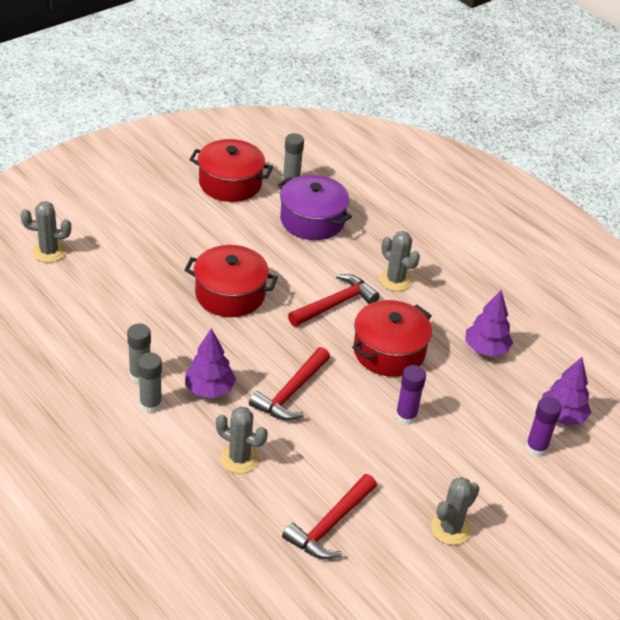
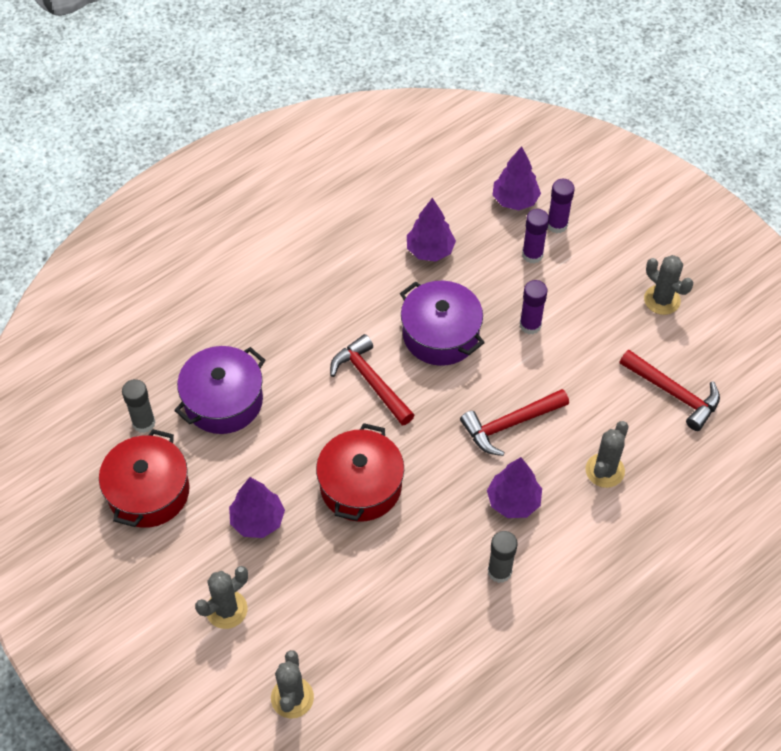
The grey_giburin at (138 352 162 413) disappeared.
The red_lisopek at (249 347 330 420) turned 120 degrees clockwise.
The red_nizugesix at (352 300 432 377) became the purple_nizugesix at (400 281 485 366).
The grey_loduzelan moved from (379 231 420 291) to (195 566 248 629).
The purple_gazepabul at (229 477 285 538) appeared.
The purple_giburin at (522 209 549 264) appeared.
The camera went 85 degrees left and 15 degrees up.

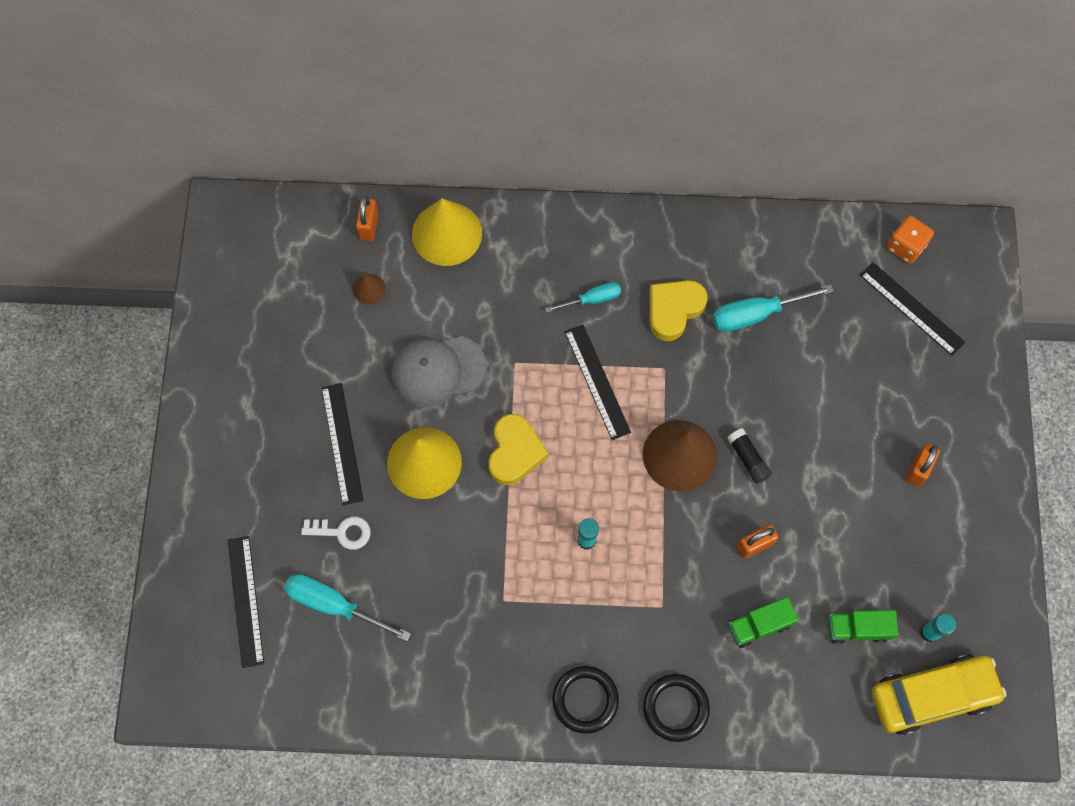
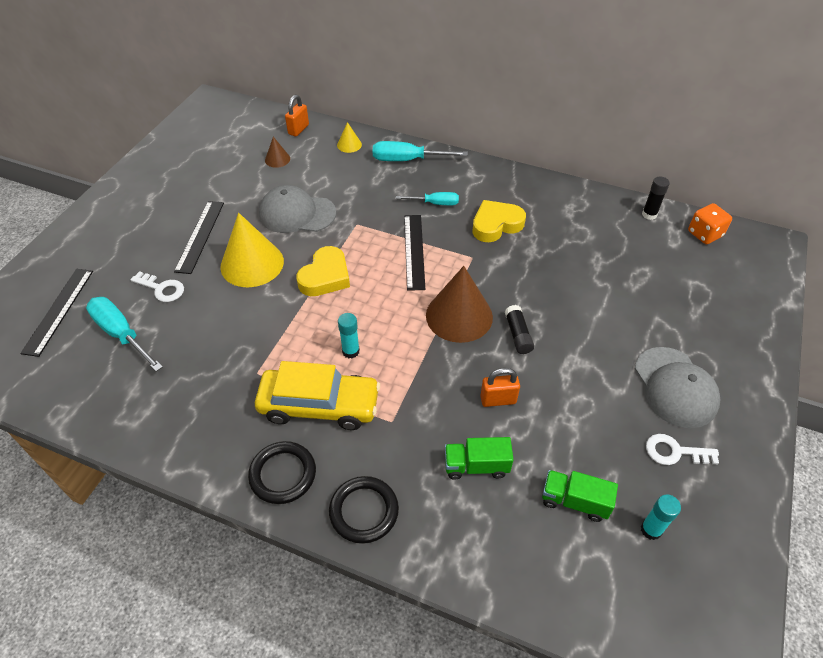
The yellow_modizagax at (412 199 482 266) changed to 0.46 times the size.
The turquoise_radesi moved from (712 284 834 332) to (373 141 468 161).
The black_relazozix at (860 262 966 356) disappeared.
The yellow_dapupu moved from (871 655 1006 735) to (255 361 380 430).
The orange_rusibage at (905 444 940 487) was replaced by the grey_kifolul at (635 347 720 428).
The black_giburin at (642 176 670 220) appeared.
The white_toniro at (646 434 719 465) appeared.
The camera went 20 degrees right and 20 degrees down.

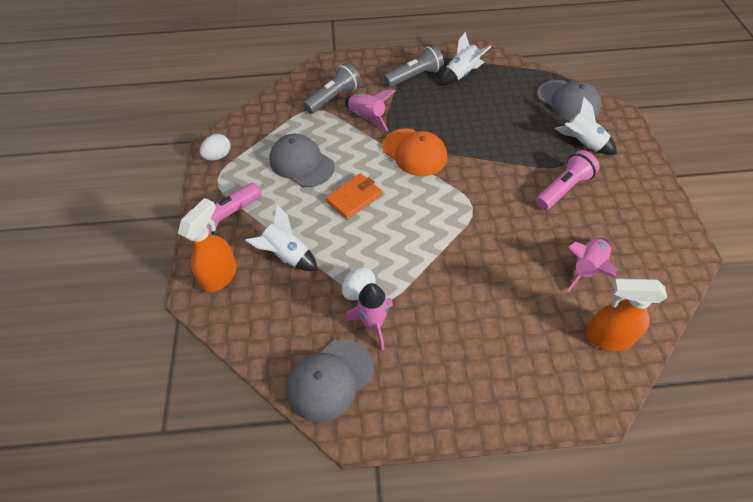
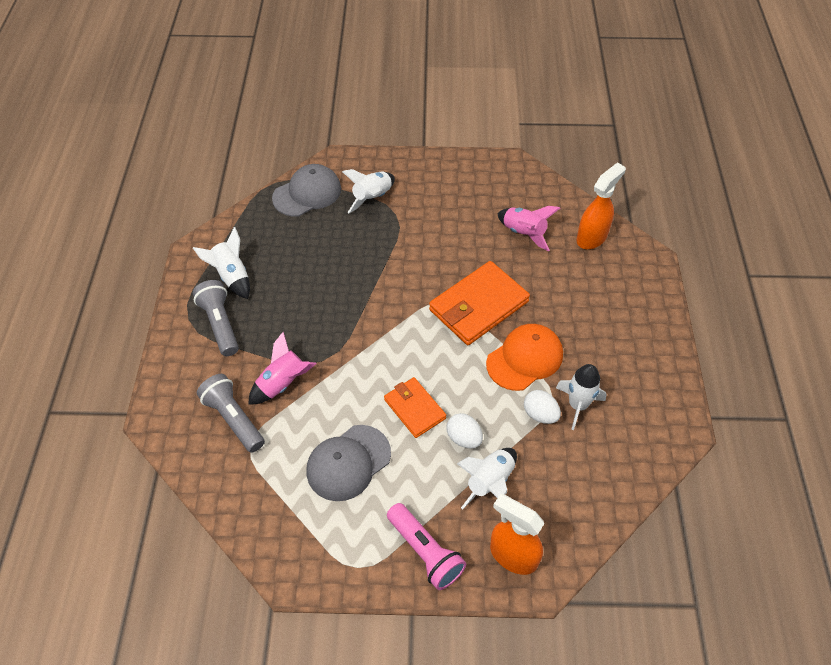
The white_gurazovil moved from (200 134 231 161) to (446 413 483 449).
The grey_kifolul at (287 339 374 423) disappeared.
The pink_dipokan at (345 283 393 350) became the white_dipokan at (556 364 607 430).
The orange_kifolul moved from (382 128 447 176) to (486 324 563 391).
The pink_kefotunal at (536 150 599 210) disappeared.
The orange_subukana at (585 279 667 351) turned 150 degrees counterclockwise.
The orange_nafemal at (429 261 530 345) appeared.
The camera went 85 degrees left and 0 degrees up.

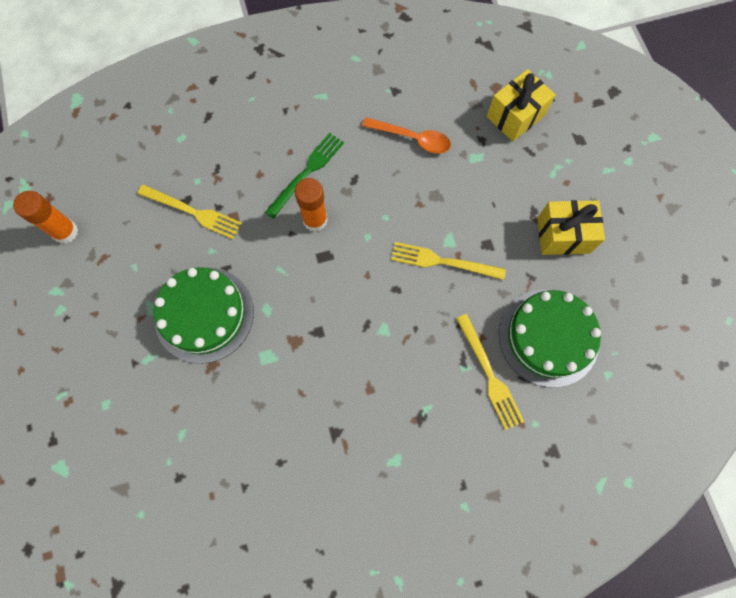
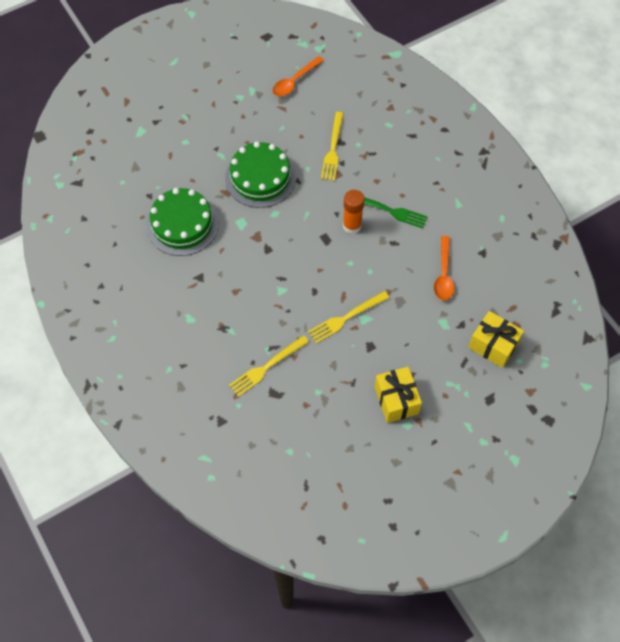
The orange_giburin at (13 191 78 244) was replaced by the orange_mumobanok at (272 56 324 97).
The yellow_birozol at (391 242 506 280) turned 120 degrees counterclockwise.
The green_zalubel moved from (499 289 601 388) to (146 188 219 256).
The camera went 75 degrees right and 10 degrees down.

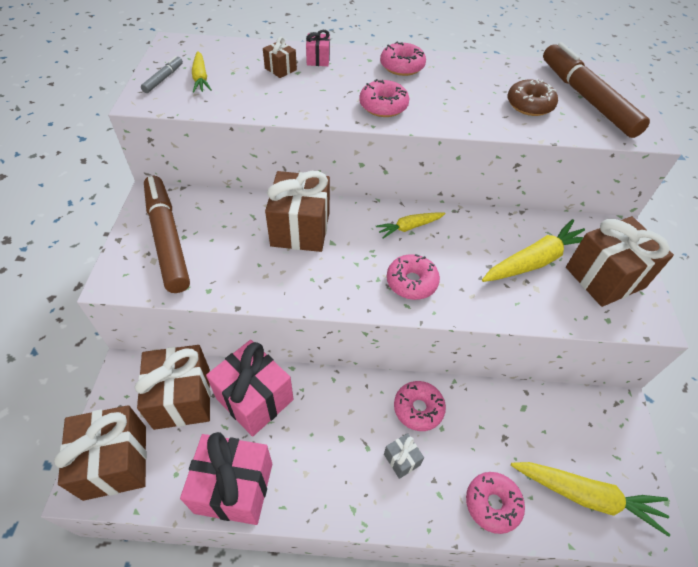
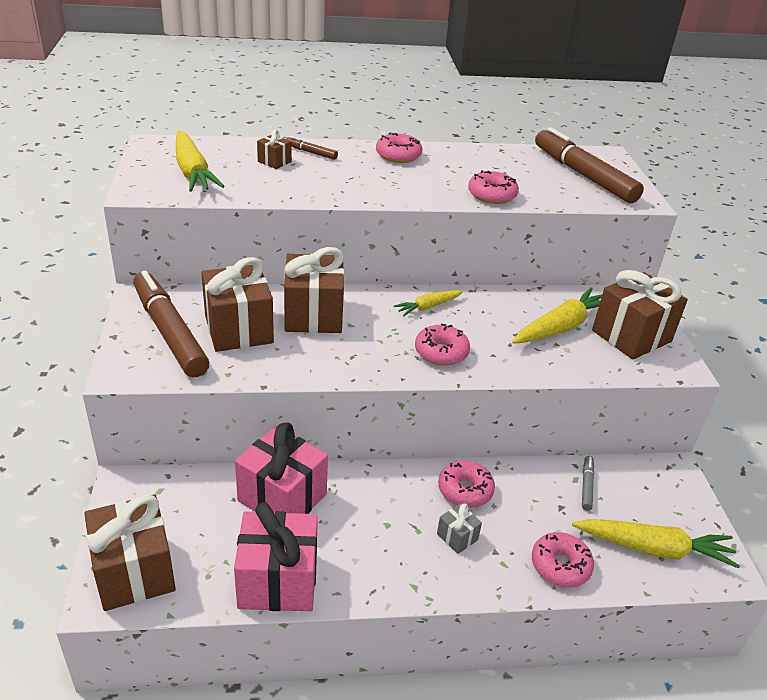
The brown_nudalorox moved from (135 345 211 430) to (201 257 274 352).
The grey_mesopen moved from (141 56 183 93) to (582 456 595 511).
The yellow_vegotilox at (192 51 212 93) changed to 1.75 times the size.
The pink_nudalorox at (306 30 330 66) was replaced by the brown_mesopen at (286 136 338 160).
The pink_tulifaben moved from (359 79 409 117) to (468 170 519 204).
The brown_tulifaben at (507 78 558 116) disappeared.
The camera went 10 degrees left and 15 degrees down.

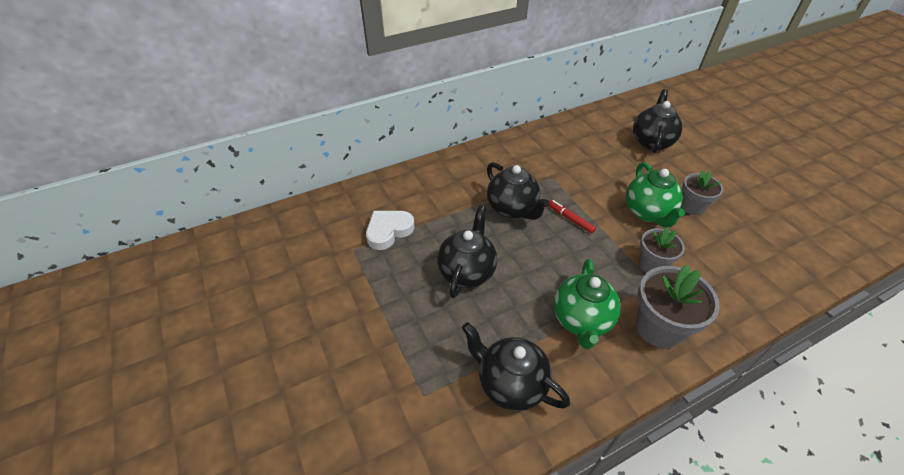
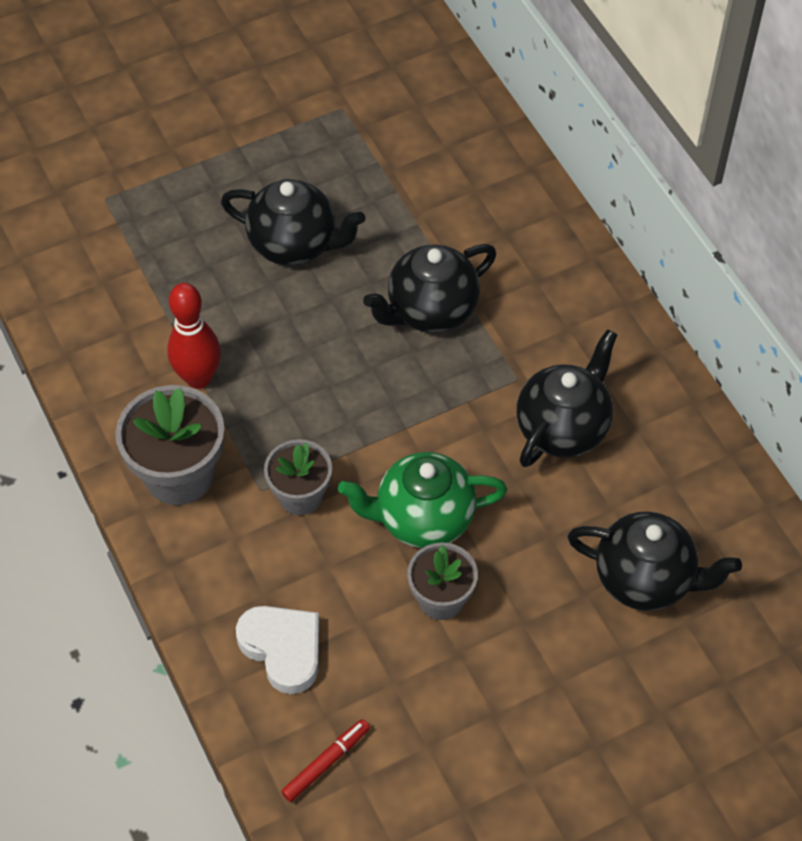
The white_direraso moved from (366 211 415 250) to (236 606 319 694).
The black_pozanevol moved from (462 322 570 411) to (517 329 617 467).
The red_mesopen moved from (549 200 596 233) to (281 719 370 802).
The green_pozanevol at (553 259 621 349) was replaced by the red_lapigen at (167 283 221 389).
The camera went 90 degrees right and 10 degrees up.

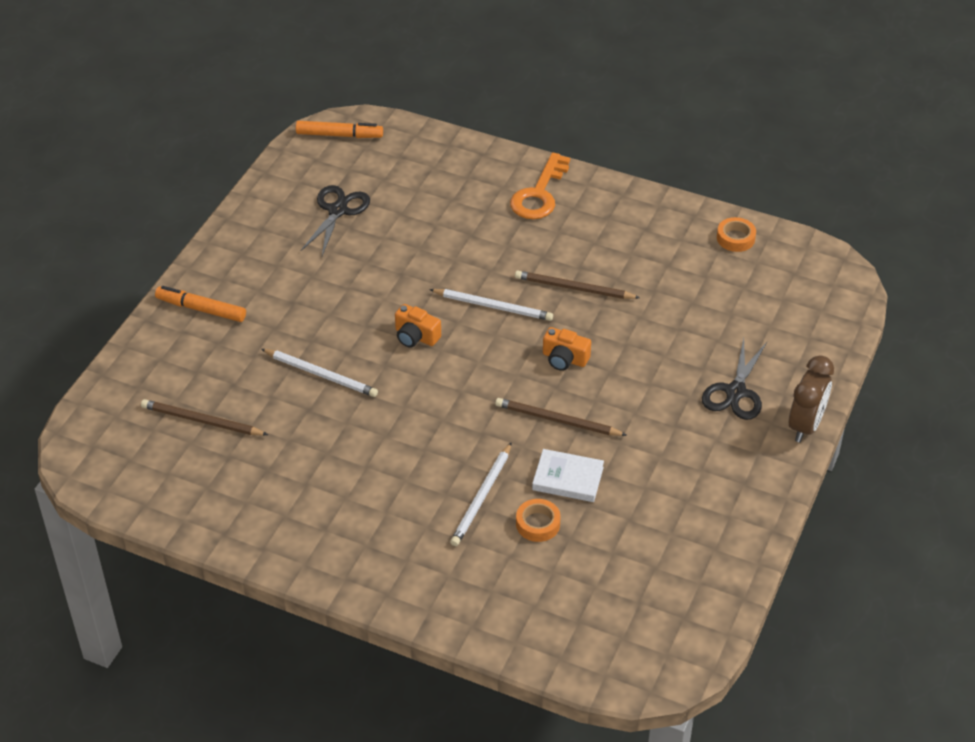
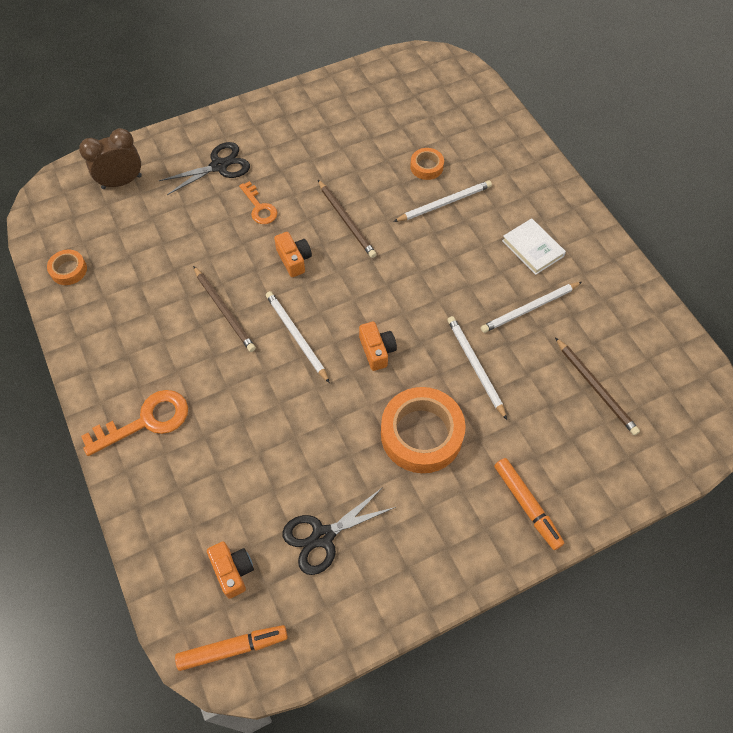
The orange_mesopen at (296 121 383 138) turned 120 degrees clockwise.
The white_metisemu moved from (532 449 604 502) to (502 218 566 275).
The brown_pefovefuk moved from (789 355 834 442) to (79 128 142 189).
The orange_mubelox at (207 542 254 599) appeared.
The orange_toniro at (239 181 277 224) appeared.
The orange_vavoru at (381 387 466 473) appeared.
The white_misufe at (481 282 582 333) appeared.
The camera went 140 degrees left and 15 degrees up.

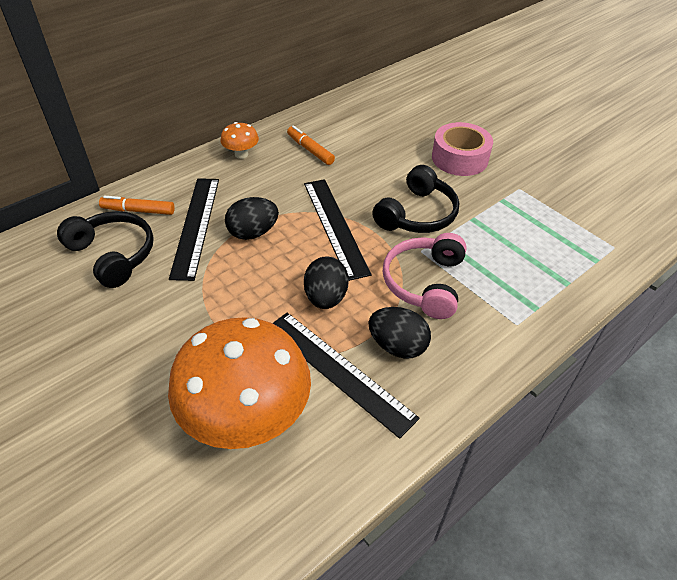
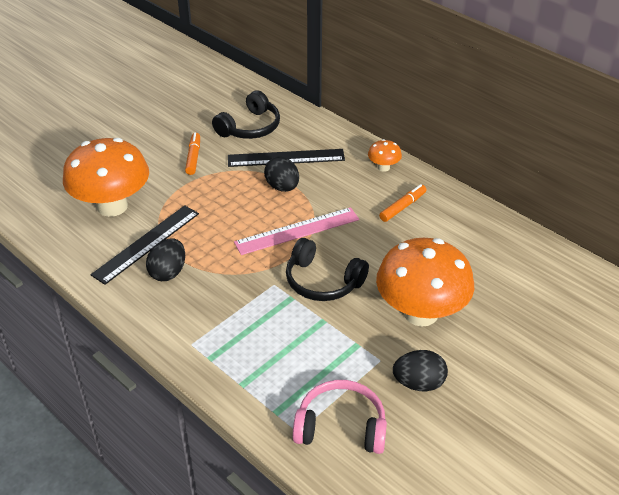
The orange_mesopen moved from (99 196 175 215) to (185 132 200 175).
The black_relazozix at (304 179 372 281) became the pink_relazozix at (234 207 359 255).
The black_gurazovil moved from (304 256 349 309) to (393 350 448 392).
The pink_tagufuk moved from (383 233 467 319) to (293 380 387 454).
The pink_vavoru at (432 122 493 176) was replaced by the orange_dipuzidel at (376 238 474 327).
The camera went 85 degrees right and 5 degrees down.

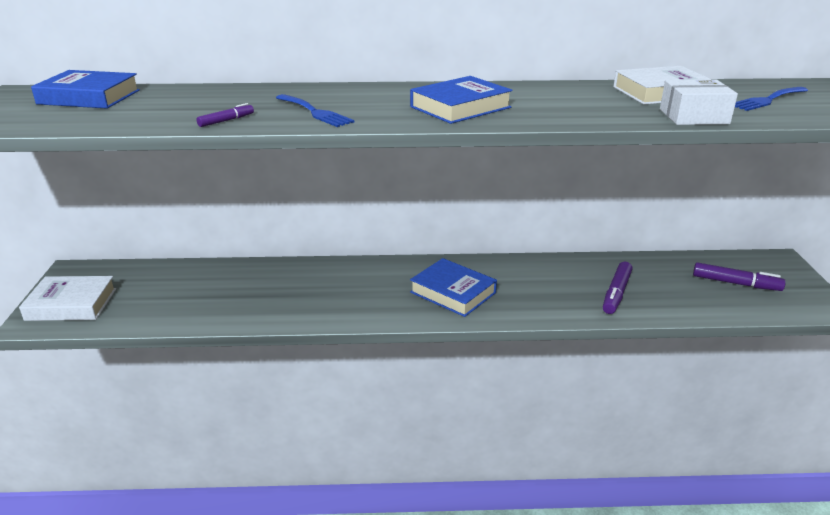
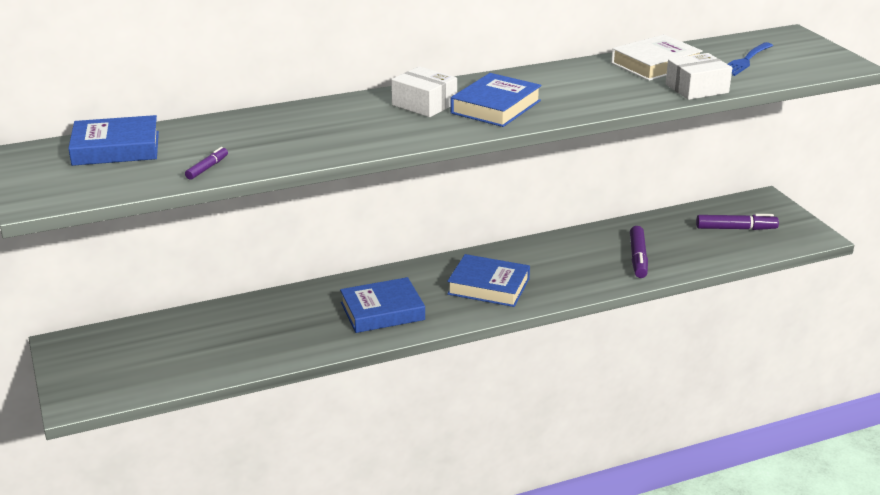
The white_metisemu at (19 276 116 321) disappeared.
The purple_mesopen moved from (197 103 254 127) to (185 147 228 180).
The blue_birozol at (276 94 354 127) disappeared.
The blue_metisemu at (340 277 425 333) appeared.
The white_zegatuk at (391 66 457 117) appeared.
The camera went 20 degrees left and 0 degrees up.

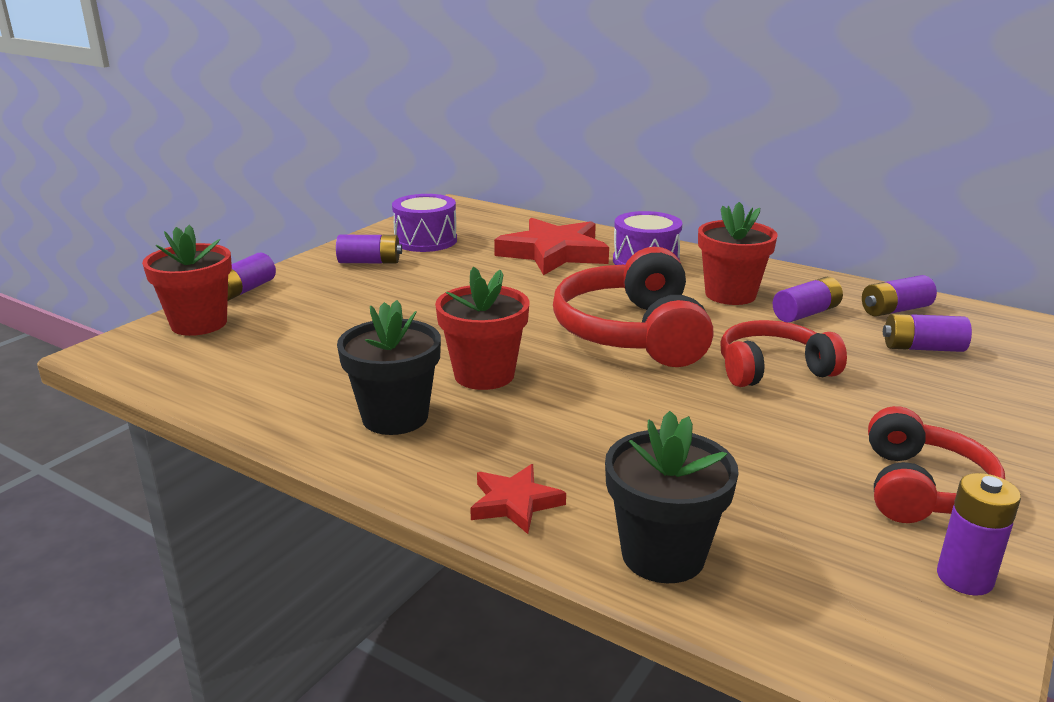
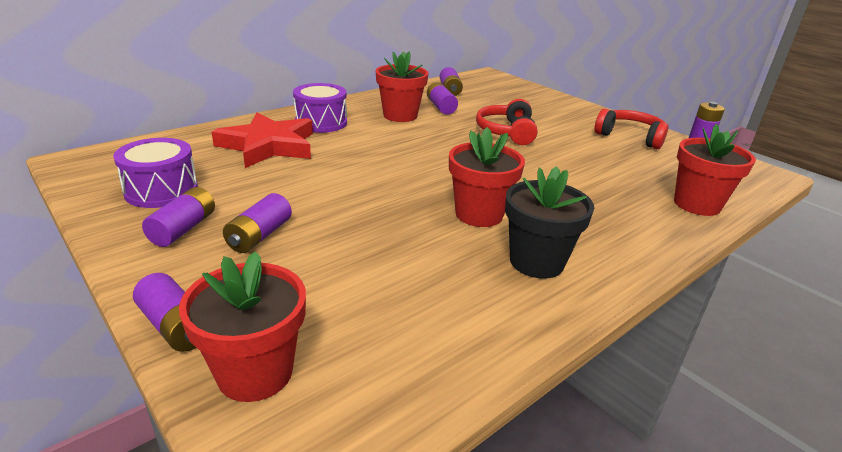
The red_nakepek at (470 464 566 534) disappeared.
The red_tagufuk at (553 247 714 367) disappeared.
The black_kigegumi at (605 411 739 583) became the red_kigegumi at (674 124 756 216).
The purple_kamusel moved from (883 314 972 352) to (223 193 292 253).
The camera went 75 degrees left and 5 degrees up.

